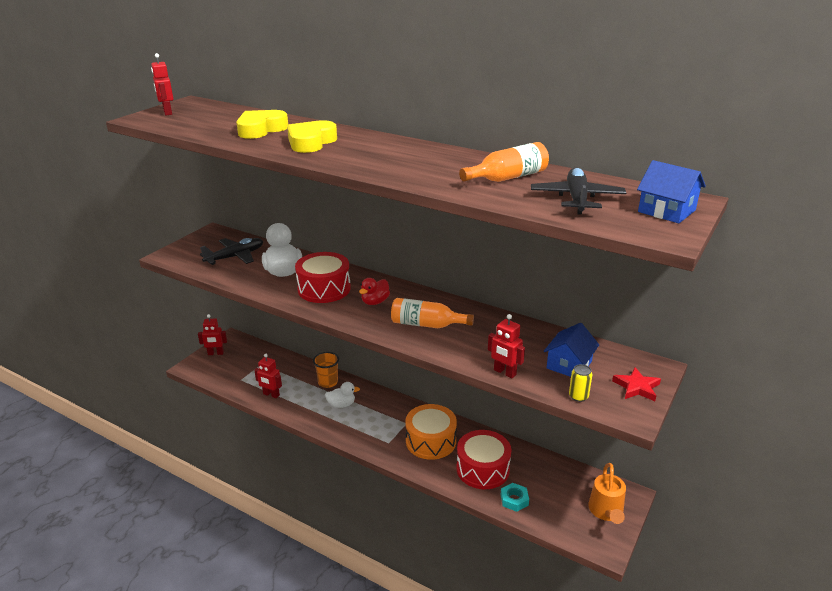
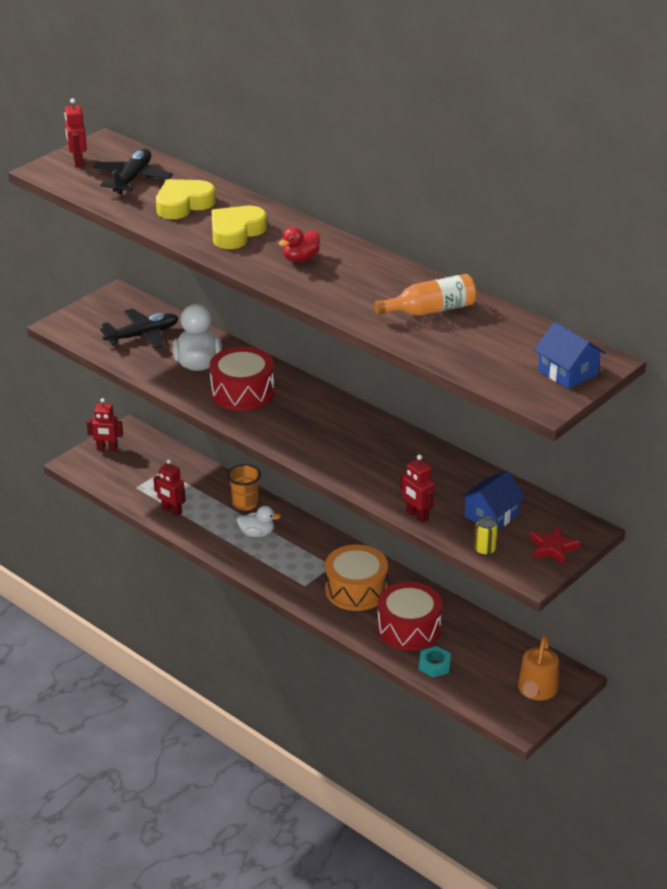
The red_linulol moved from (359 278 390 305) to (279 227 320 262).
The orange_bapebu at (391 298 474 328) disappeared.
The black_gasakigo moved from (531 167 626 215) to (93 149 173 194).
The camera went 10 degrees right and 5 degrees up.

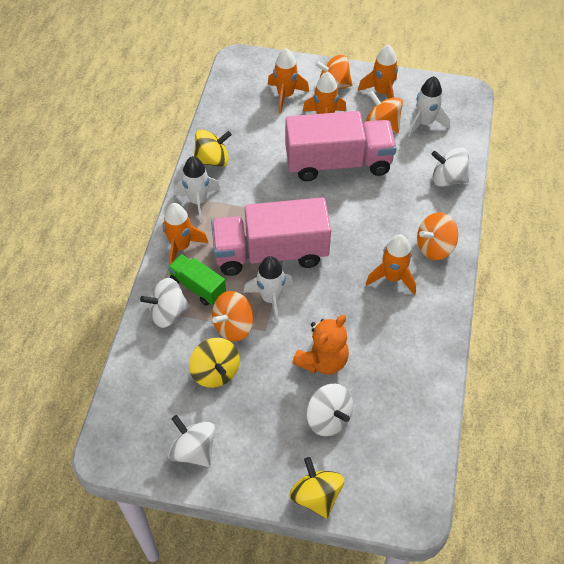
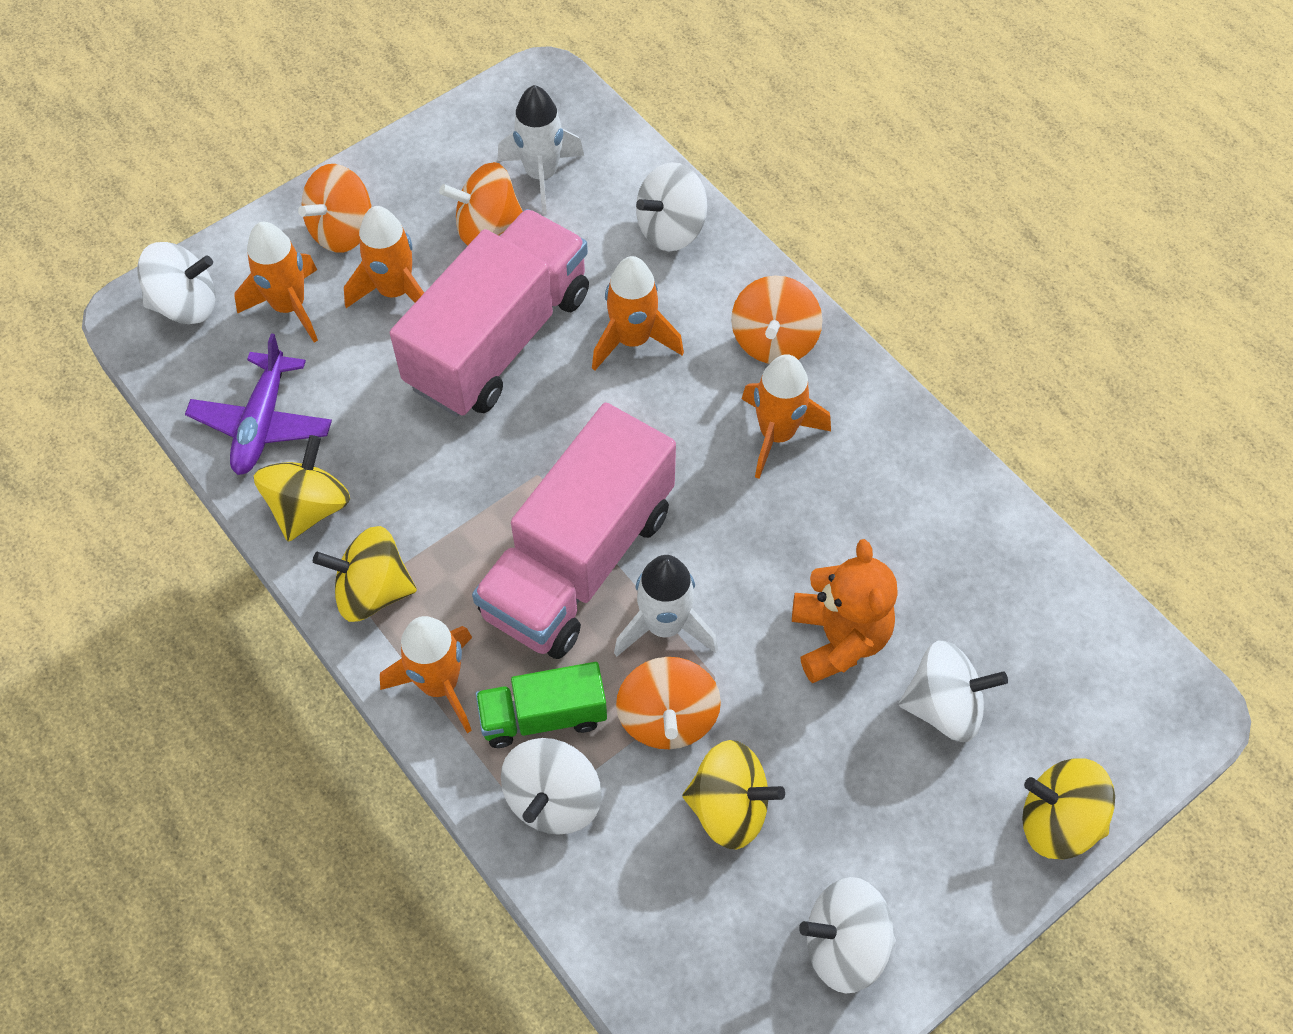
The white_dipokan at (174 156 220 223) was replaced by the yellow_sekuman at (313 526 417 622).
The orange_dipokan moved from (358 45 398 99) to (592 256 684 371).
The white_sekuman at (137 242 216 324) appeared.
The purple_gasakigo at (185 333 332 475) appeared.
The camera went 50 degrees left and 5 degrees up.

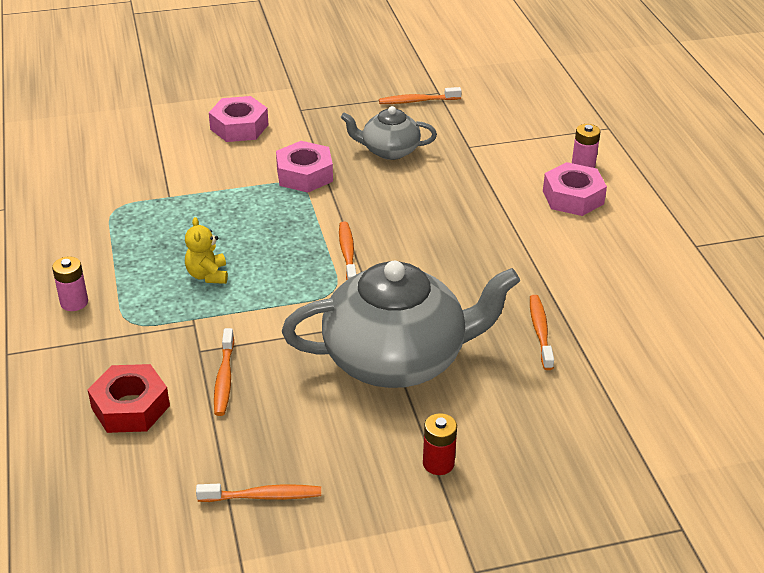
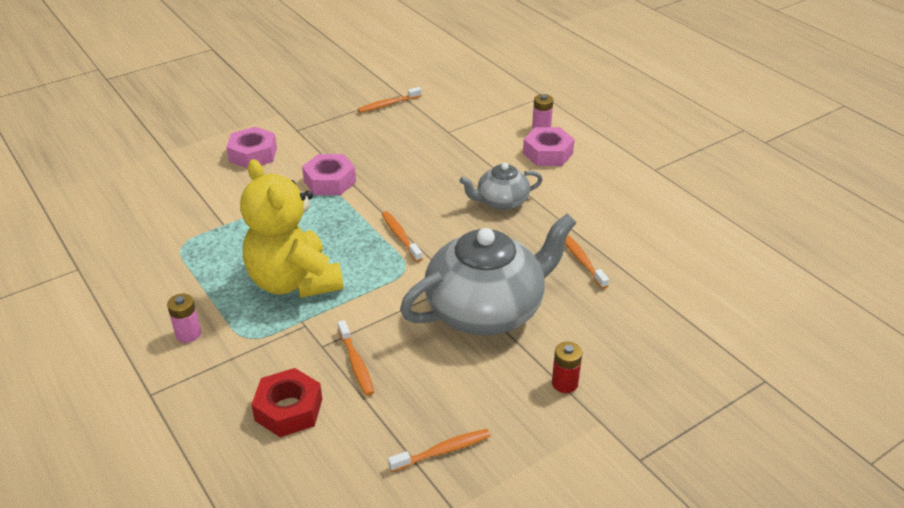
The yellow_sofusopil at (185 217 228 284) changed to 2.43 times the size.
The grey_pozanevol moved from (341 106 437 160) to (459 163 543 210).
The camera went 20 degrees left and 0 degrees up.

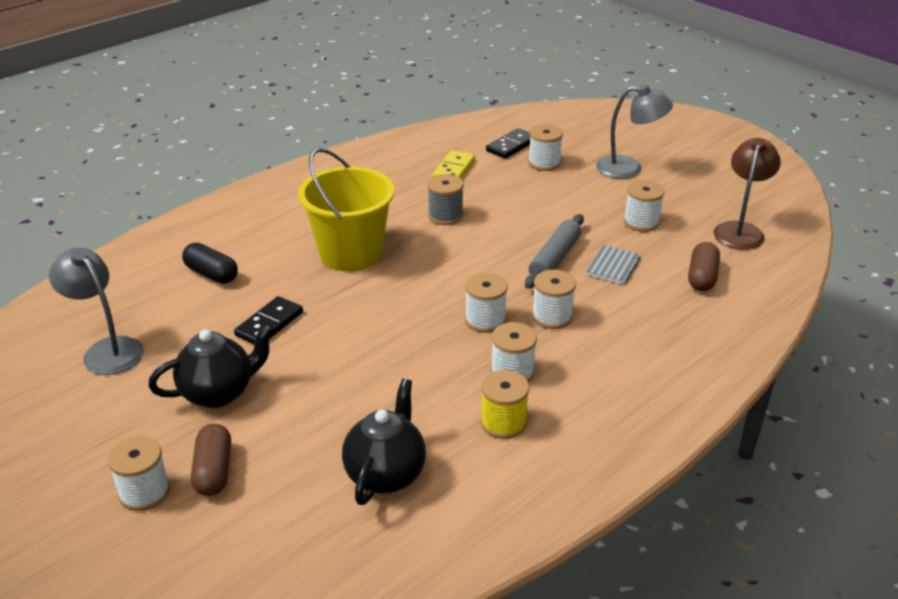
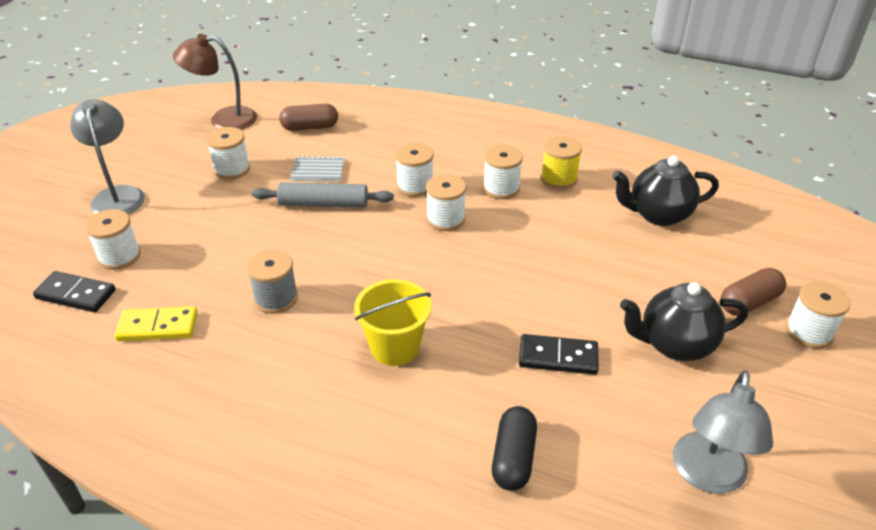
The black_pozanevol at (148 323 274 408) turned 45 degrees counterclockwise.
The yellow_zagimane at (298 148 395 272) changed to 0.64 times the size.
The camera went 115 degrees left and 5 degrees up.

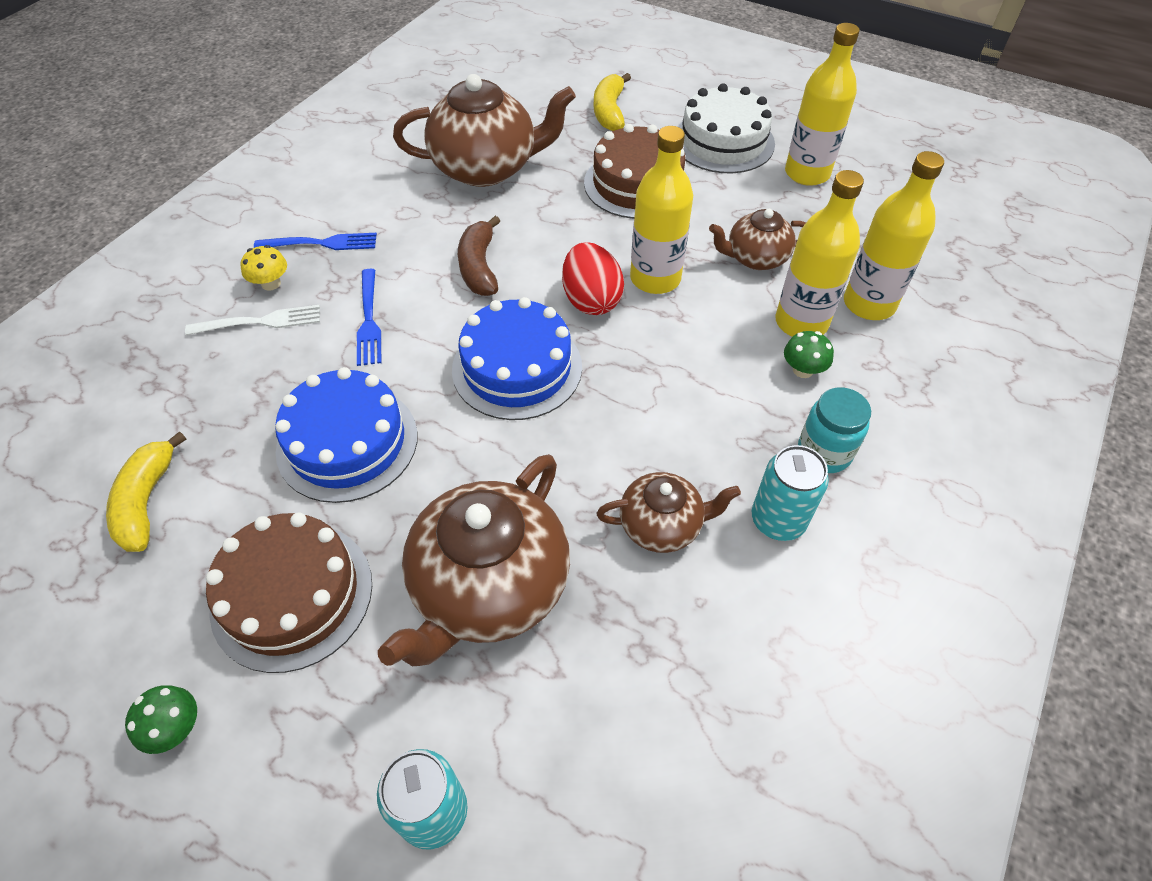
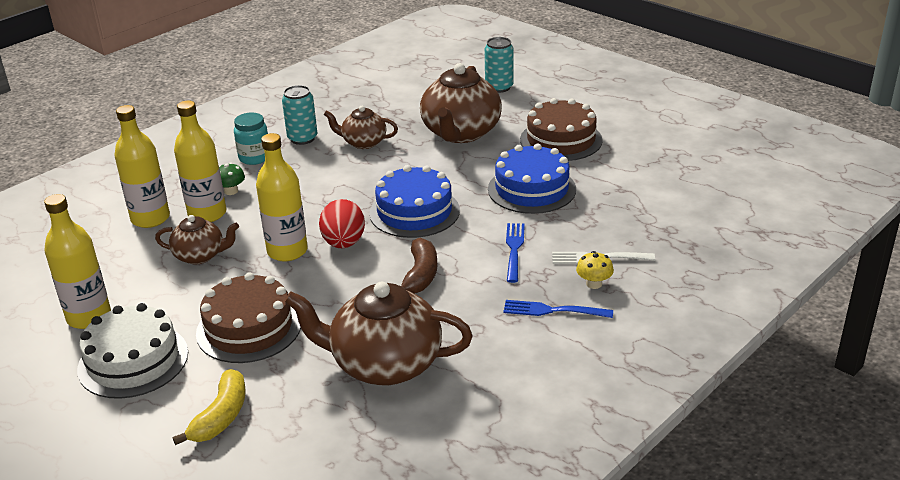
The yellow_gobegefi at (106 431 187 552) disappeared.
The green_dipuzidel at (125 685 197 754) disappeared.
The brown_pozanevol at (378 454 570 666) turned 150 degrees clockwise.
The camera went 165 degrees left and 20 degrees down.

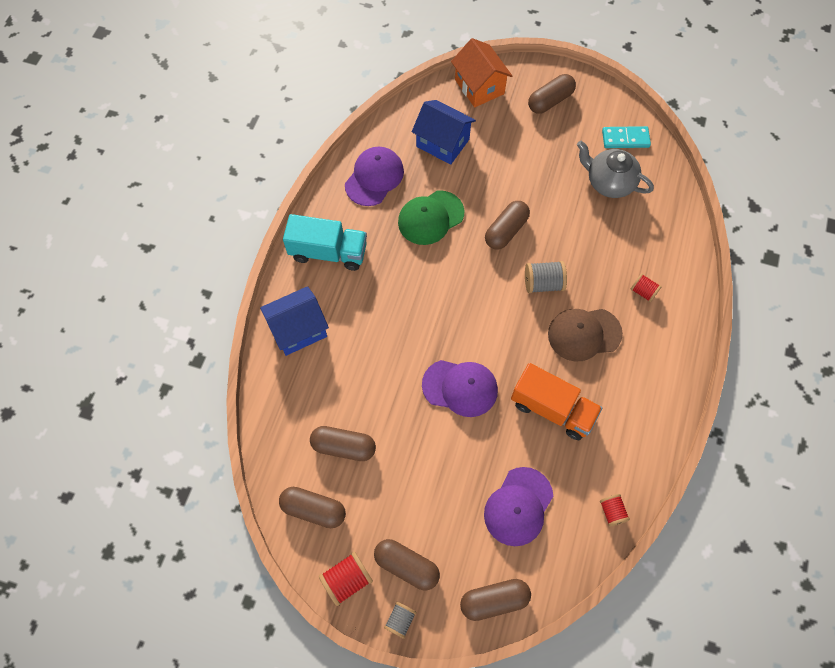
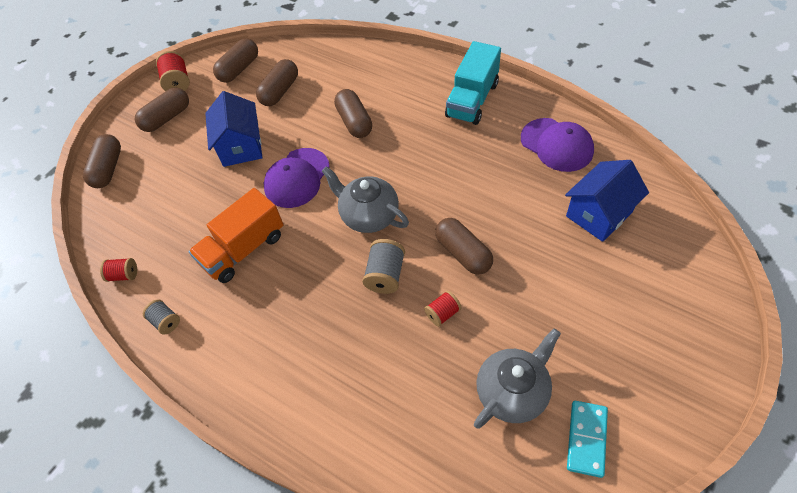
The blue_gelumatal moved from (260 286 329 356) to (205 91 263 167).
The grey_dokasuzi moved from (384 602 417 639) to (143 299 180 334).
The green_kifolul at (398 191 464 245) disappeared.
The orange_gelumatal at (451 38 512 107) disappeared.
The purple_kifolul at (484 467 553 546) disappeared.
The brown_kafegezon moved from (528 74 576 114) to (334 89 372 138).
The brown_kifolul at (548 309 623 361) disappeared.
The red_dokasuzi moved from (630 273 662 302) to (424 290 462 327).
The grey_pozanevol at (322 166 409 233) appeared.
The camera went 110 degrees right and 10 degrees down.

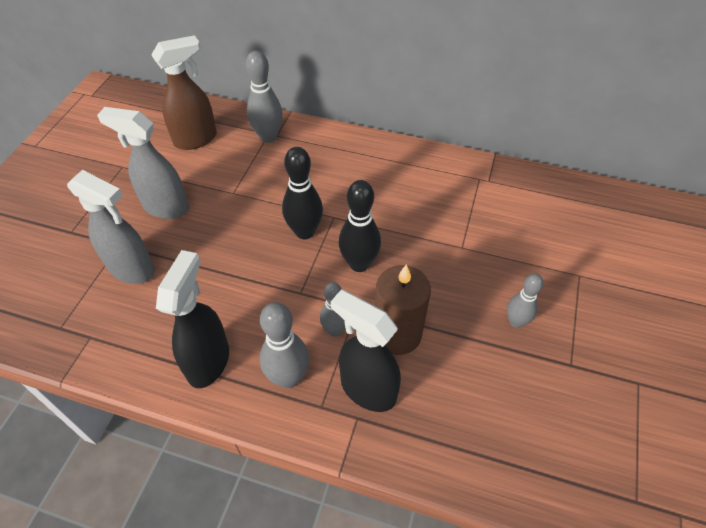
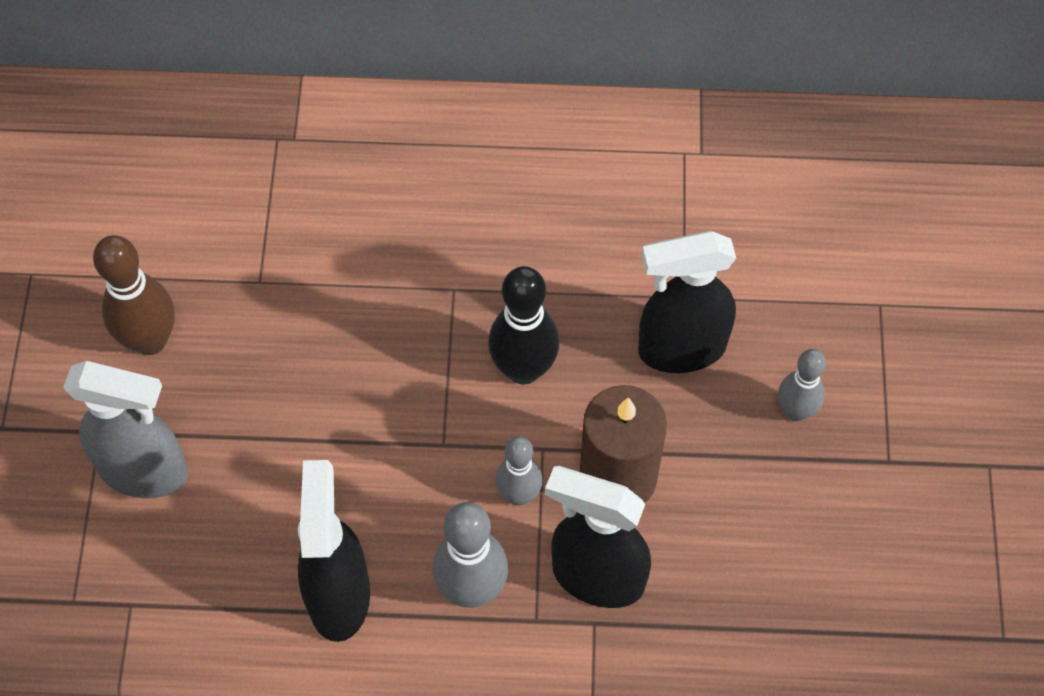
The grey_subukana at (97 107 189 219) was replaced by the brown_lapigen at (93 235 175 355).
The brown_subukana at (151 35 217 150) disappeared.
The grey_lapigen at (246 51 283 143) disappeared.
The black_lapigen at (282 147 323 239) disappeared.
The black_subukana at (638 230 737 373) appeared.
The camera went 15 degrees left and 10 degrees up.

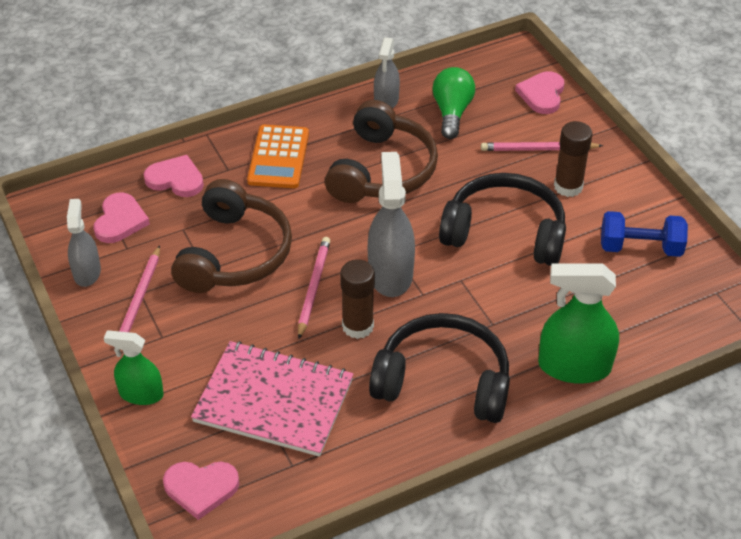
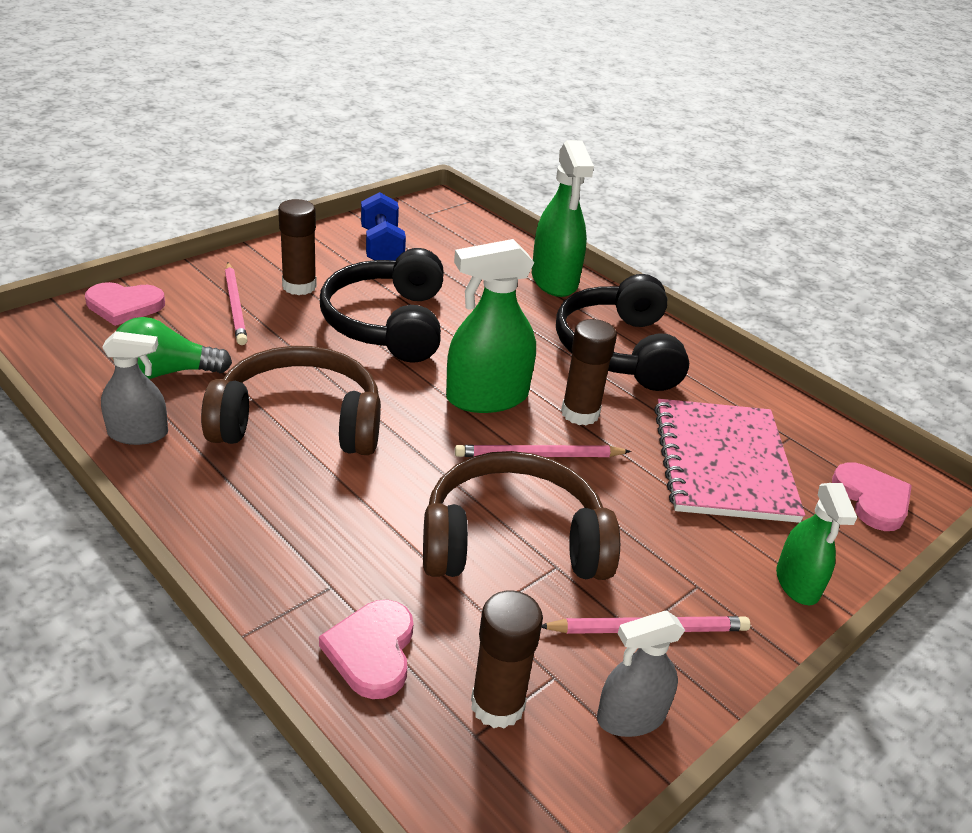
The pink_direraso at (93 193 150 243) was replaced by the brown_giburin at (471 590 543 729).
The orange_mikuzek at (247 125 309 188) disappeared.
The grey_subukana at (368 152 415 297) became the green_subukana at (446 239 536 413).
The camera went 110 degrees left and 10 degrees down.

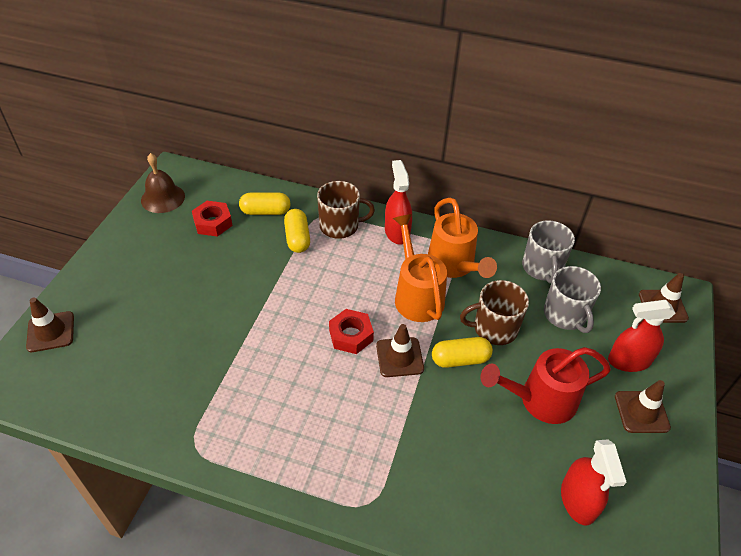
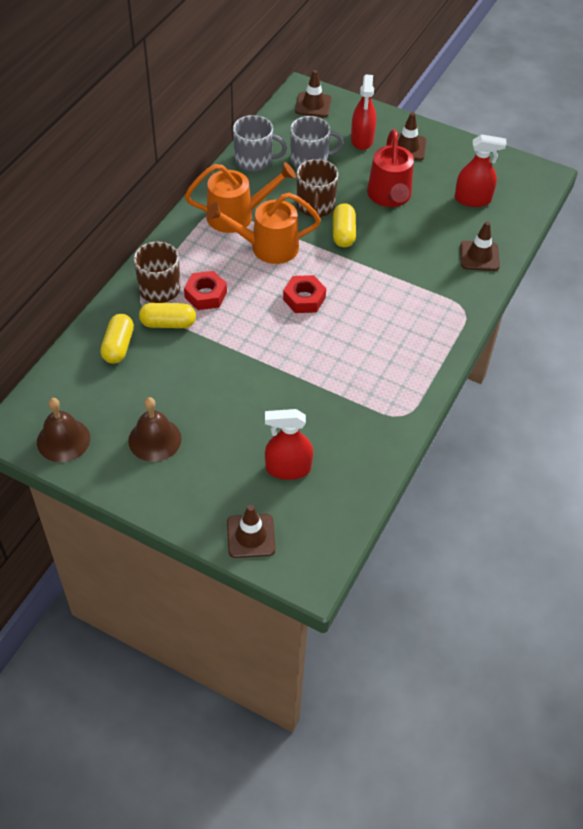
The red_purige moved from (192 201 233 237) to (184 271 227 310).
The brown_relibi moved from (376 324 424 377) to (460 221 500 271).
The red_subukana moved from (385 160 412 244) to (265 409 313 480).
The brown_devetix at (128 397 181 462) appeared.
The camera went 80 degrees left and 5 degrees up.

